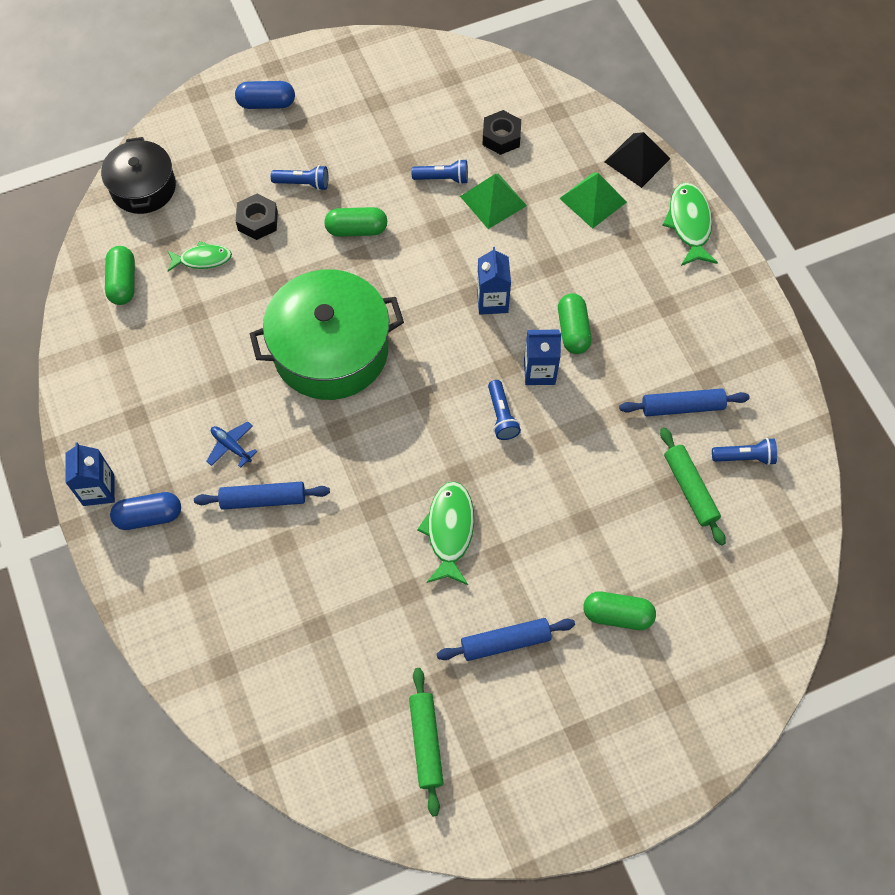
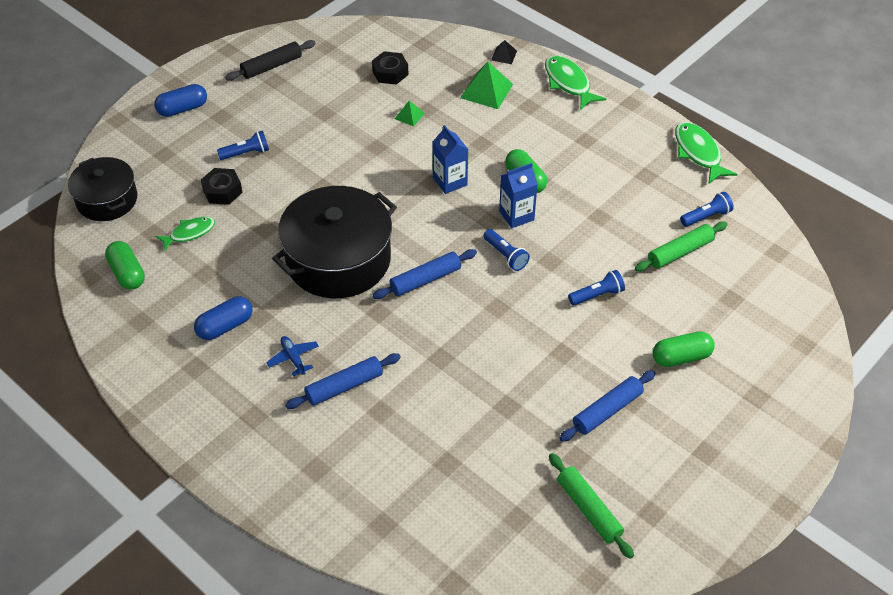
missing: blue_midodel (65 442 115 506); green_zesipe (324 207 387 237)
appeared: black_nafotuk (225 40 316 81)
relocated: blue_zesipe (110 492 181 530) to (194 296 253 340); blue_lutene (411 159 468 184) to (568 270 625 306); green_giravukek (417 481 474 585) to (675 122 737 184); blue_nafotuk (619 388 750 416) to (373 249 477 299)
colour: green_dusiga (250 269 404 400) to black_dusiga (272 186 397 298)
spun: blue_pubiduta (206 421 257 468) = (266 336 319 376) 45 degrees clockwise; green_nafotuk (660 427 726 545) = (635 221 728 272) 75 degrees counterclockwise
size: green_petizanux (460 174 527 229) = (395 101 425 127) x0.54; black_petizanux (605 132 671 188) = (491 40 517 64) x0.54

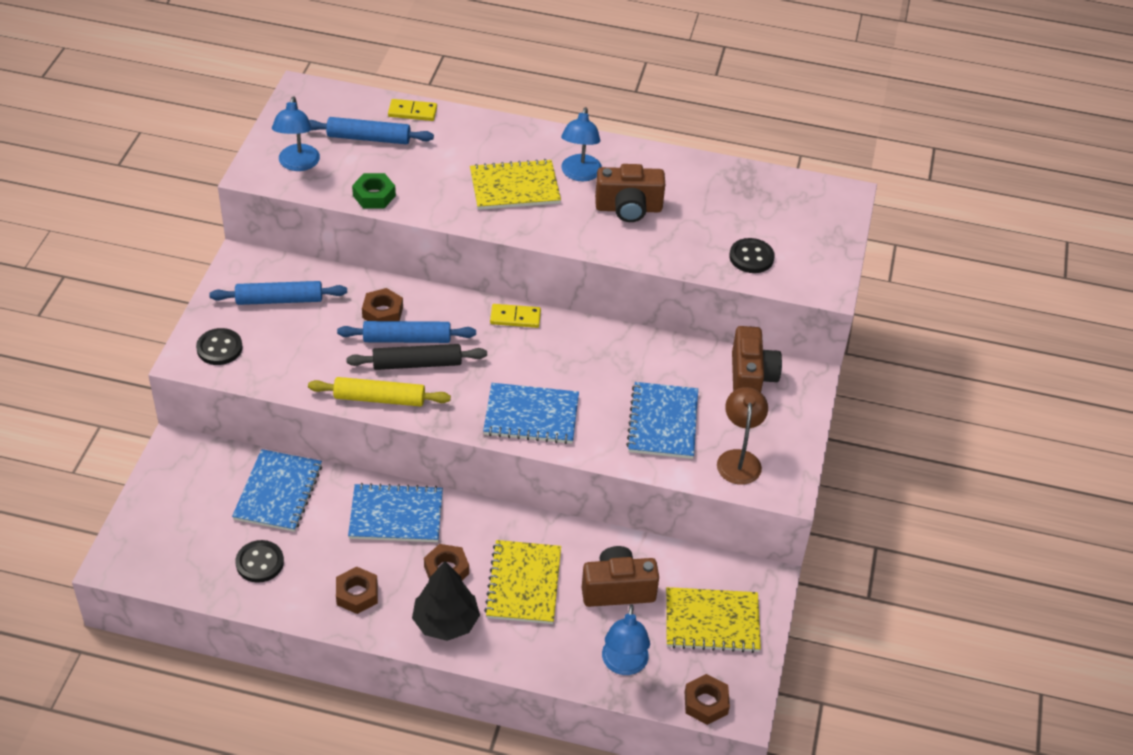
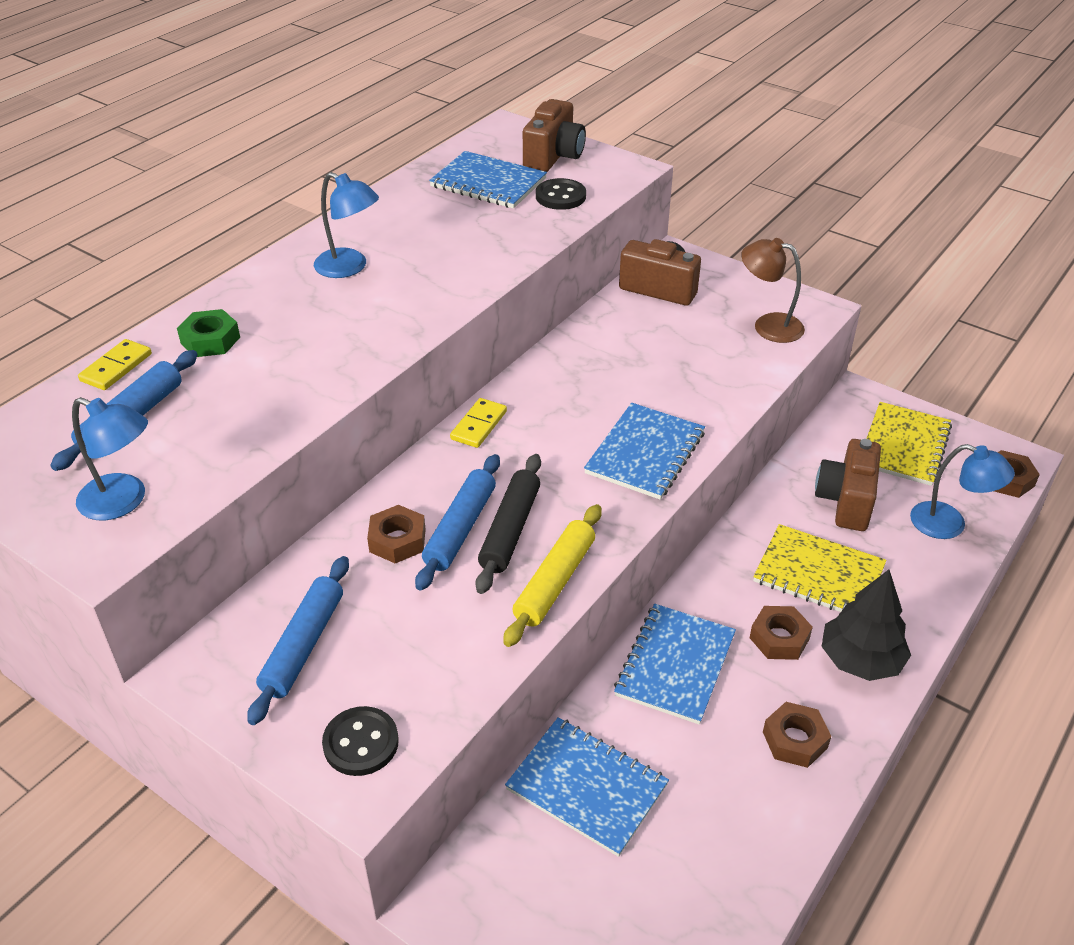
missing: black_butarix (235 540 284 583); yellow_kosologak (470 159 561 210)
relocated: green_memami (352 173 396 208) to (177 309 240 357); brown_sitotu (595 164 665 222) to (523 99 586 172); blue_kosologak (626 382 698 459) to (429 151 547 209)

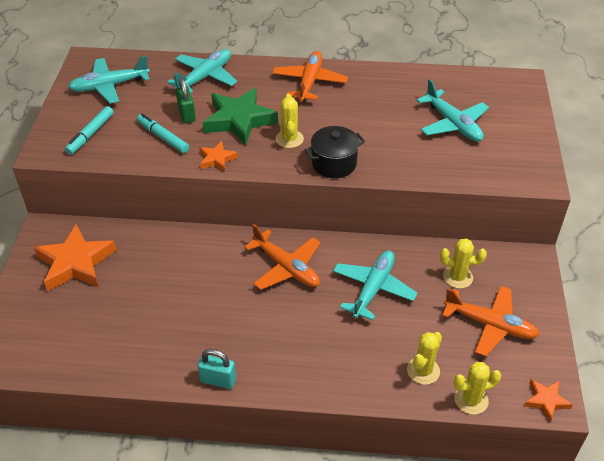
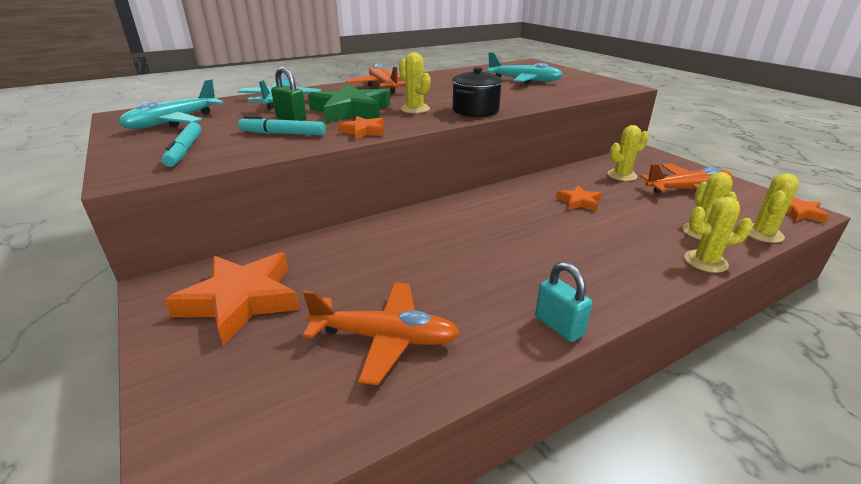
appeared: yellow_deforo (684 197 753 273)
relocated: orange_pubiduta (244 224 320 290) to (303 282 460 385)
exchanged: turquoise_pubiduta (333 250 418 321) to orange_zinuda (556 185 602 212)
spun: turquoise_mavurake (198 349 236 389) = (535 262 592 342) 75 degrees clockwise

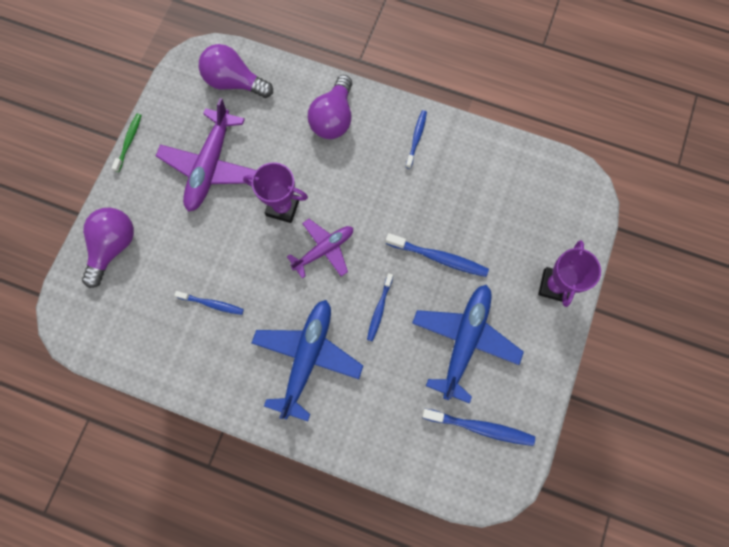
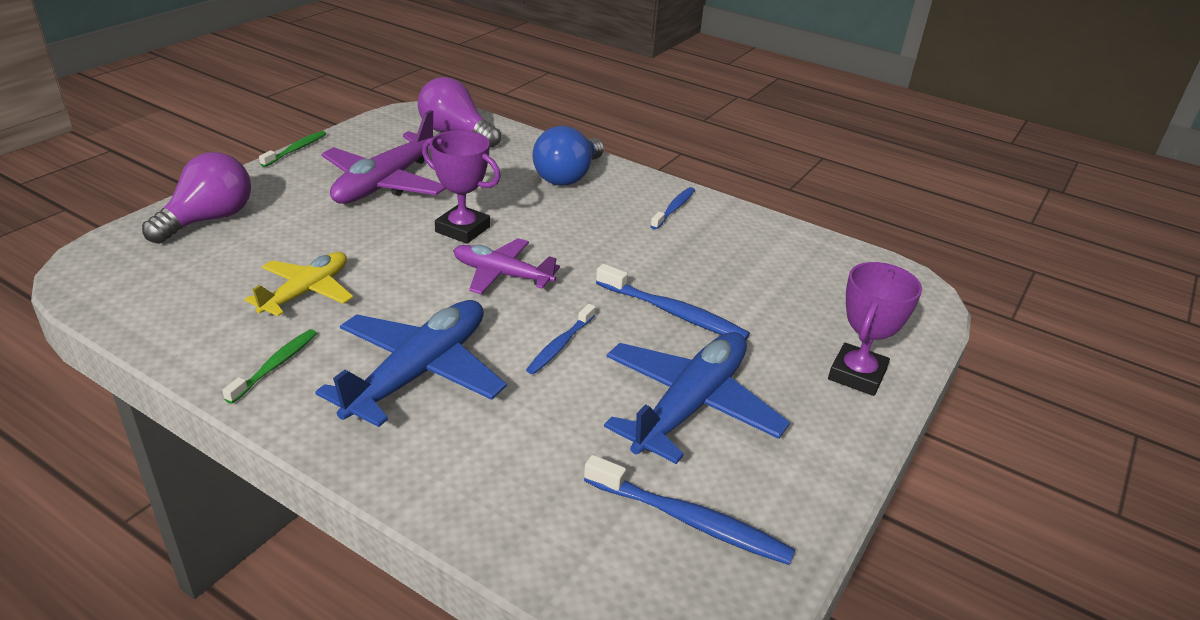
appeared: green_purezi (222 329 317 404)
exchanged: blue_purezi (174 291 244 315) to yellow_pubiduta (244 252 353 316)
colour: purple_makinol (308 75 352 139) to blue_makinol (532 126 604 186)
spun: purple_pubiduta (287 219 353 278) = (453 238 560 294) 135 degrees counterclockwise

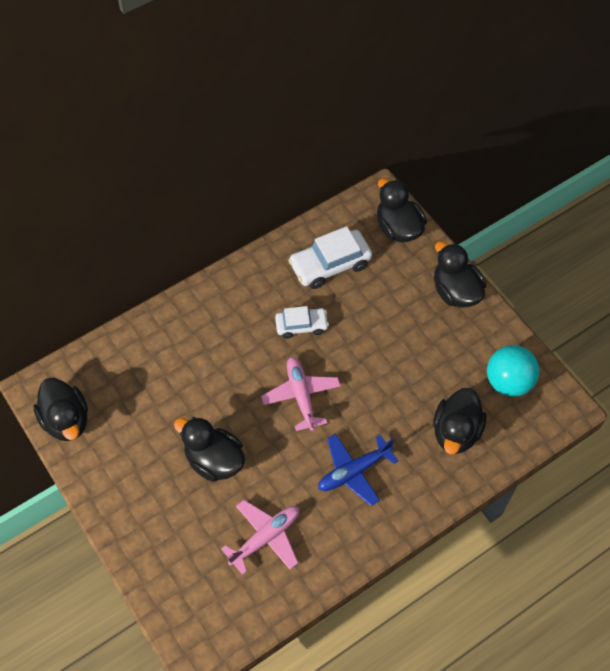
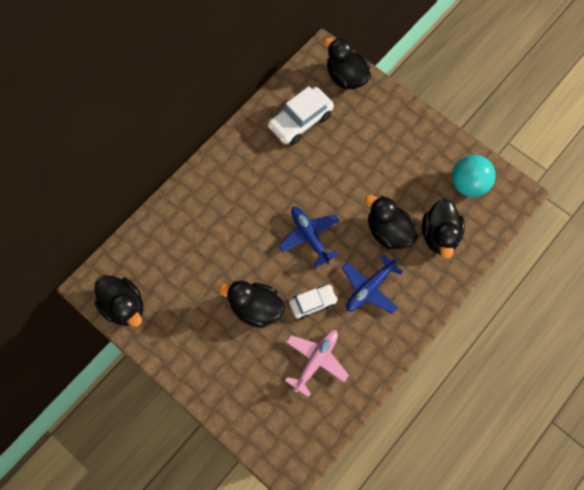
relocated: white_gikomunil (275 306 329 338) to (289 285 338 319); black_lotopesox (434 241 486 308) to (365 195 418 249)
colour: pink_pubiduta (261 357 341 431) to blue_pubiduta (279 207 340 268)

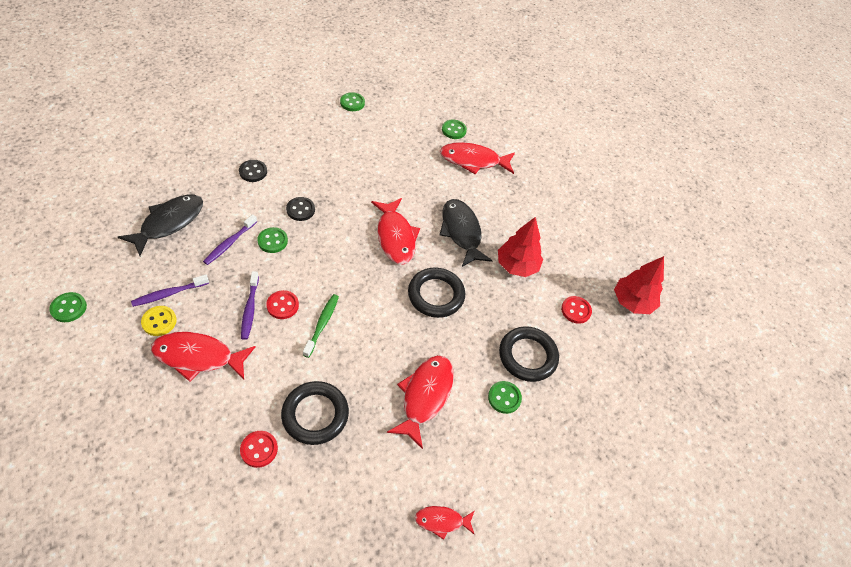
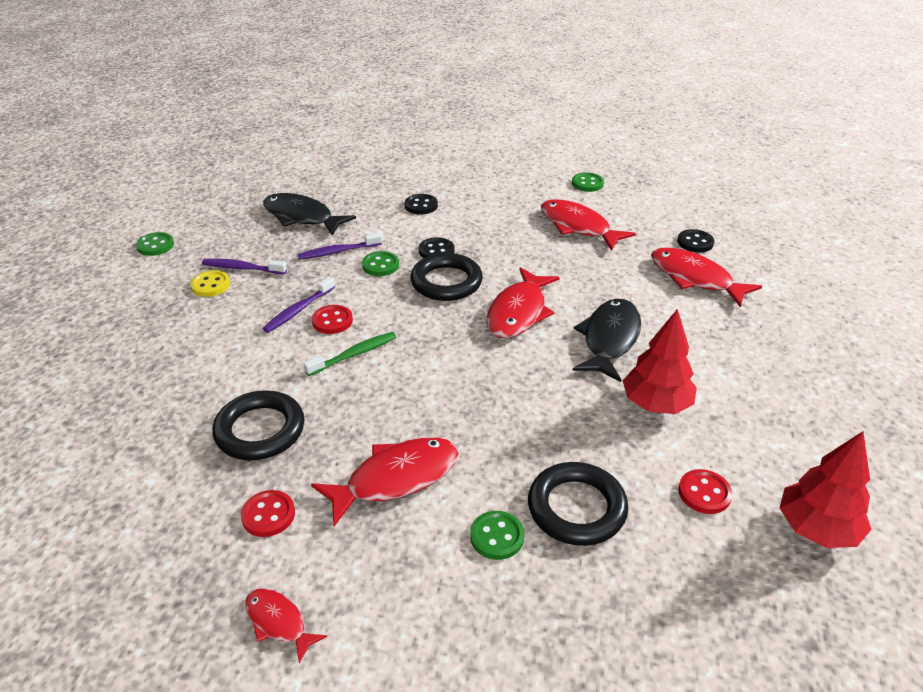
relocated: red_giravukek (151 332 256 382) to (541 199 636 251); red_butarix (240 431 278 468) to (240 490 295 537); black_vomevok (408 268 465 318) to (410 253 483 301)
colour: green_butarix (442 119 467 139) to black_butarix (677 229 714 253)
spun: black_giravukek (118 195 203 256) = (263 193 356 236) 135 degrees counterclockwise

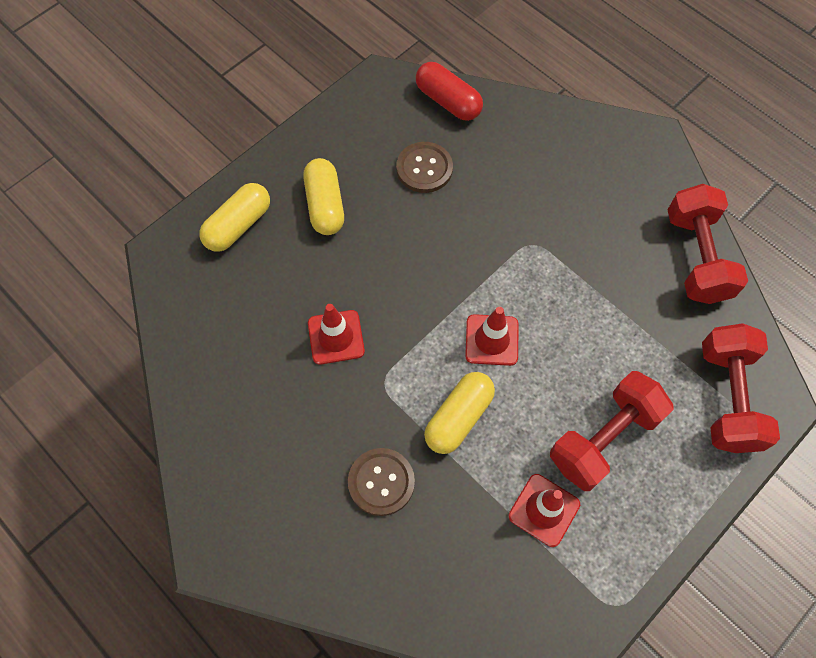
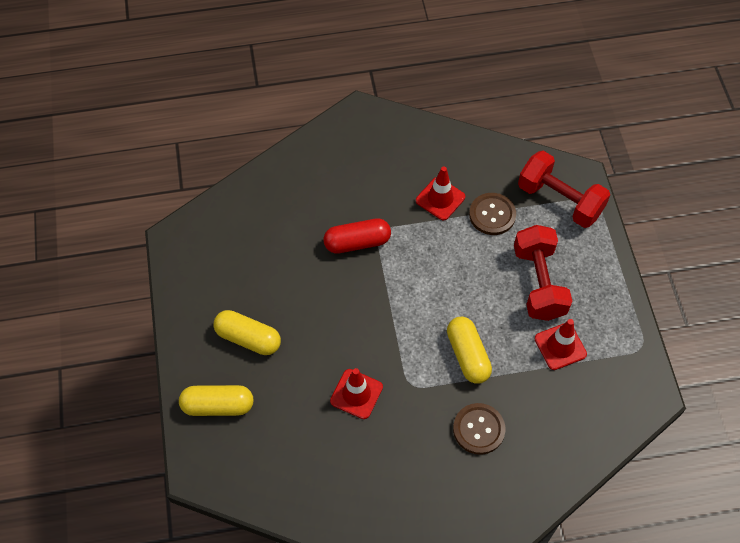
missing: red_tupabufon (668 184 748 304)
relocated: brown_butarix (396 142 453 193) to (469 193 516 235); red_zesipe (416 62 483 121) to (323 218 391 254); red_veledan (465 307 518 366) to (416 166 465 220)
spun: yellow_zesipe (199 183 270 252) = (179 385 254 416) 75 degrees counterclockwise

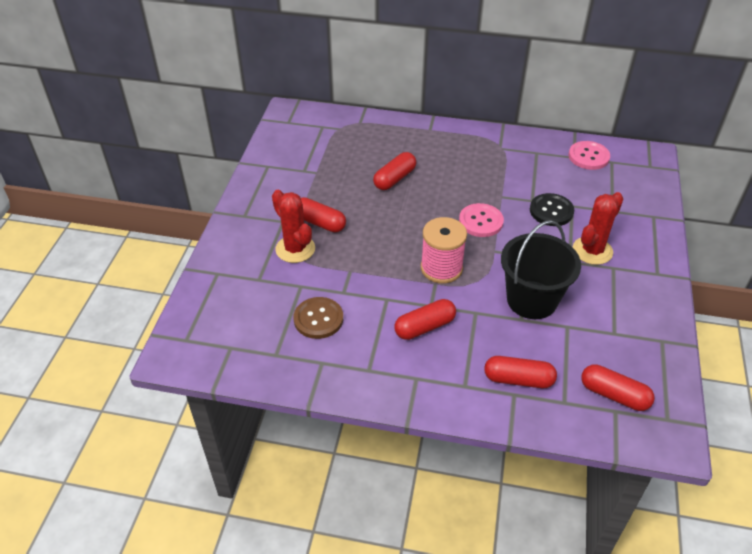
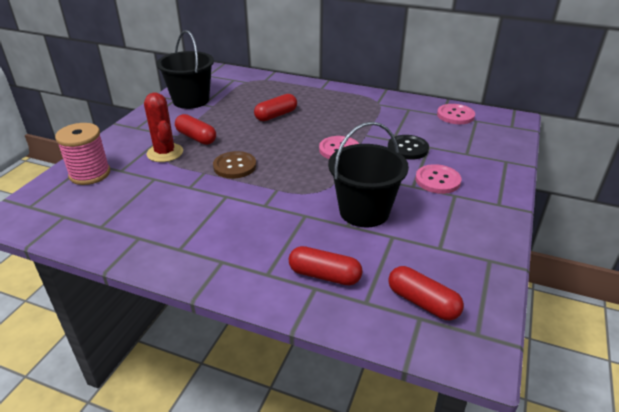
missing: red_zesipe (394 299 456 340)
appeared: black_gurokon (156 30 214 109)
relocated: brown_butarix (293 297 343 339) to (213 151 256 179); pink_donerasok (421 217 467 284) to (55 123 110 185)
exchanged: red_deforo (573 192 623 265) to pink_butarix (415 164 461 194)

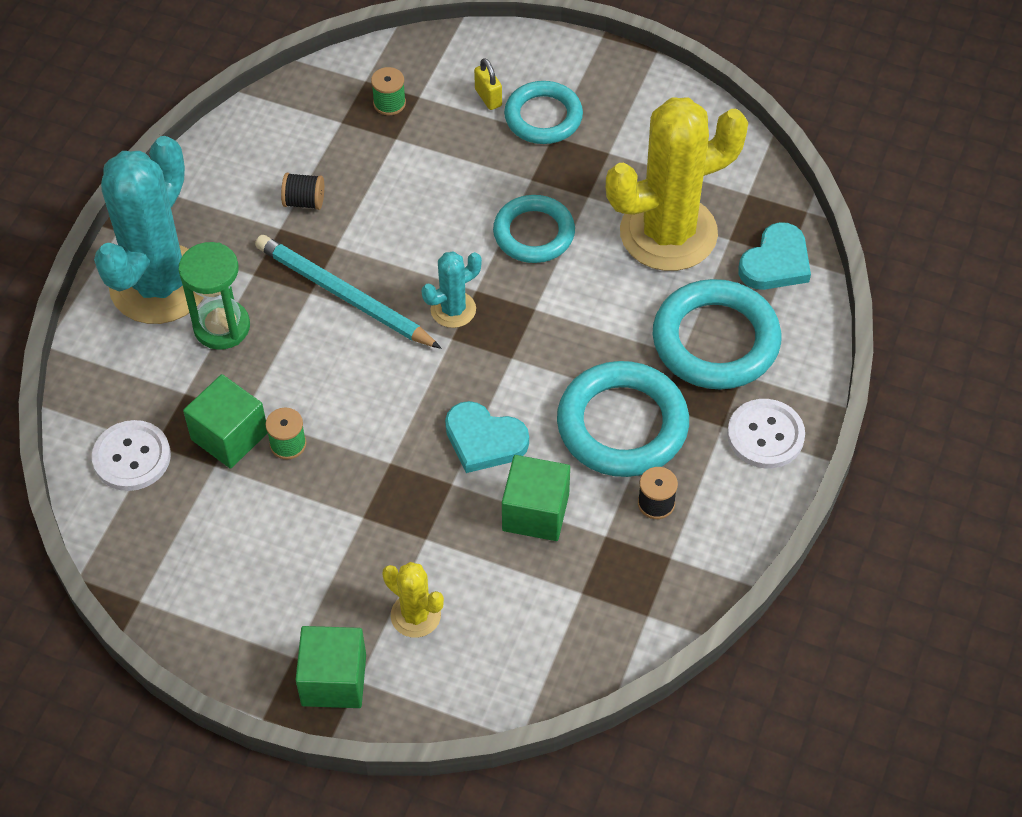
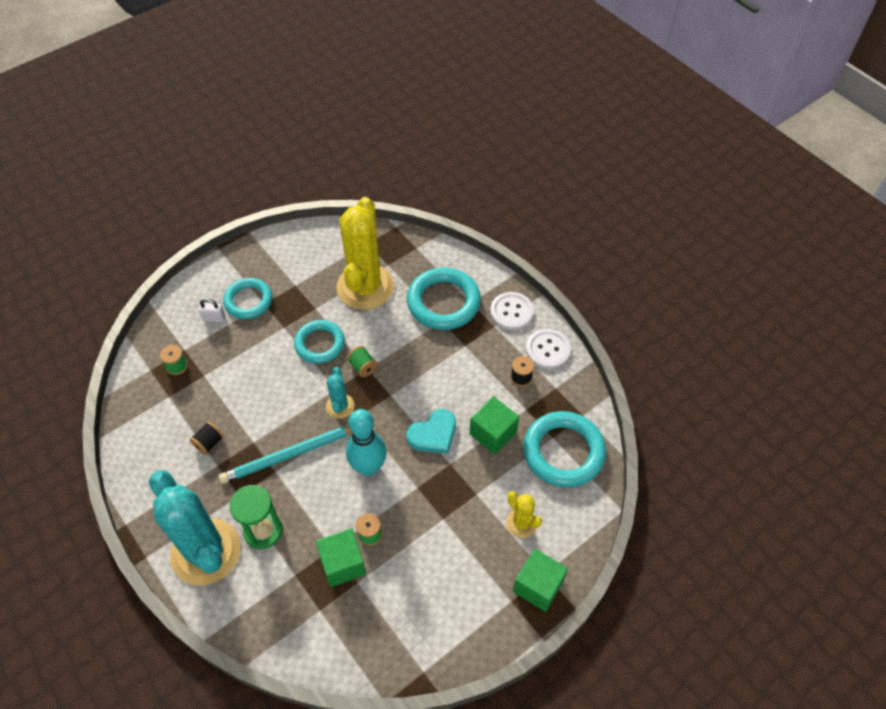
missing: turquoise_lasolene (738 222 811 290)
appeared: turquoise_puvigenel (346 409 386 476); green_donerasok (347 346 378 377)
relocated: white_butarix (92 420 171 491) to (526 329 571 369); turquoise_vomevok (557 361 689 477) to (523 411 606 487)
colour: yellow_mavurake (474 58 502 110) to white_mavurake (199 298 225 322)
spun: yellow_deforo (383 562 444 638) = (506 491 542 538) 75 degrees clockwise

